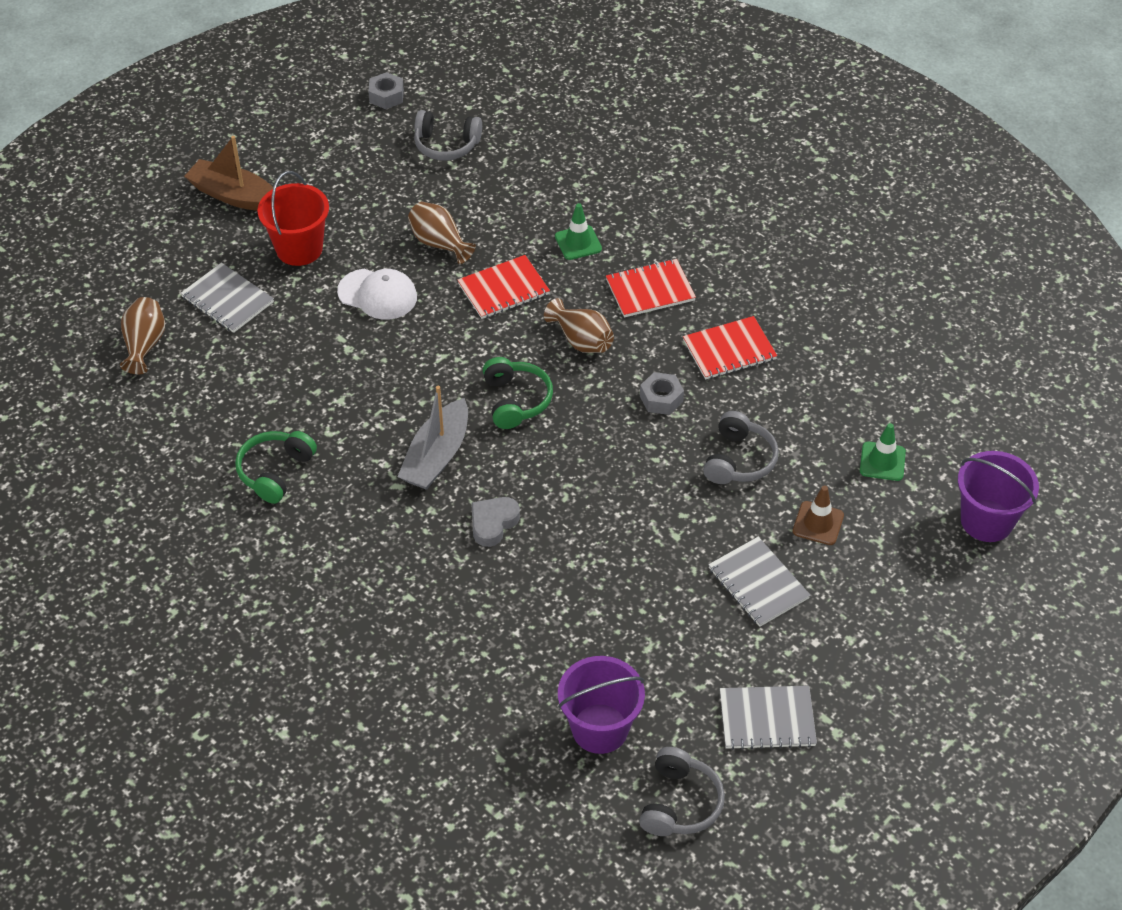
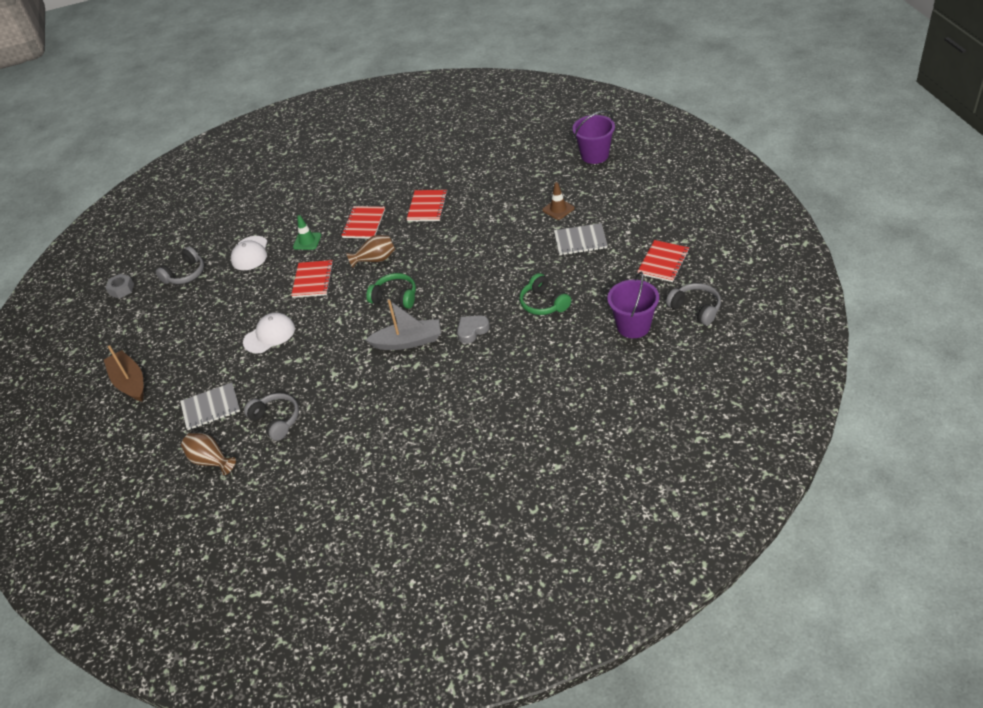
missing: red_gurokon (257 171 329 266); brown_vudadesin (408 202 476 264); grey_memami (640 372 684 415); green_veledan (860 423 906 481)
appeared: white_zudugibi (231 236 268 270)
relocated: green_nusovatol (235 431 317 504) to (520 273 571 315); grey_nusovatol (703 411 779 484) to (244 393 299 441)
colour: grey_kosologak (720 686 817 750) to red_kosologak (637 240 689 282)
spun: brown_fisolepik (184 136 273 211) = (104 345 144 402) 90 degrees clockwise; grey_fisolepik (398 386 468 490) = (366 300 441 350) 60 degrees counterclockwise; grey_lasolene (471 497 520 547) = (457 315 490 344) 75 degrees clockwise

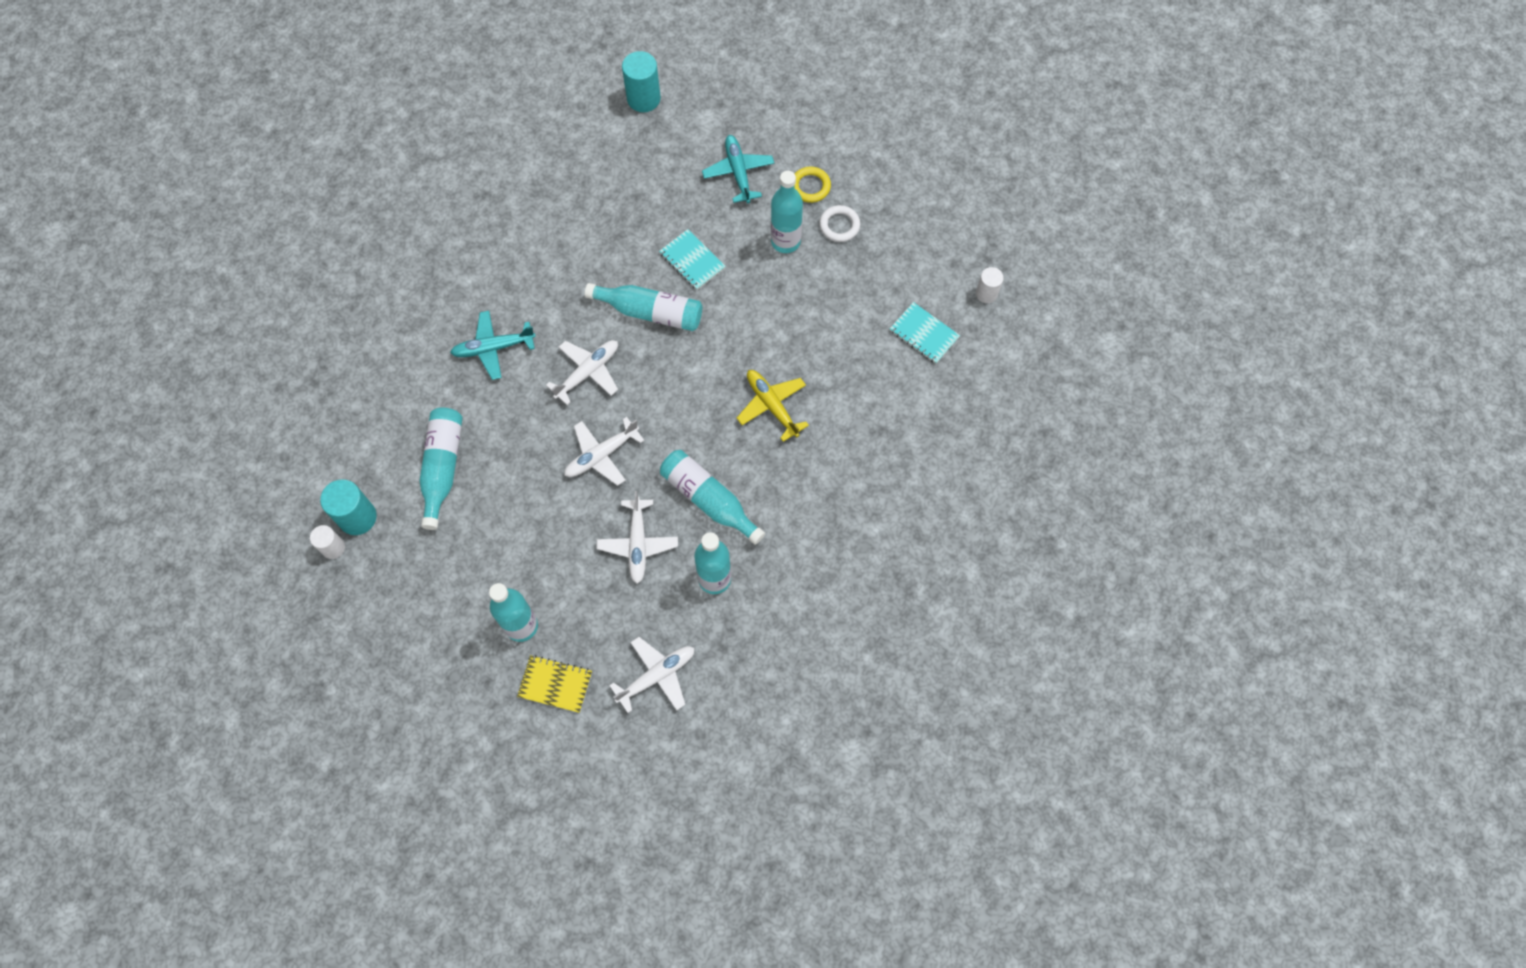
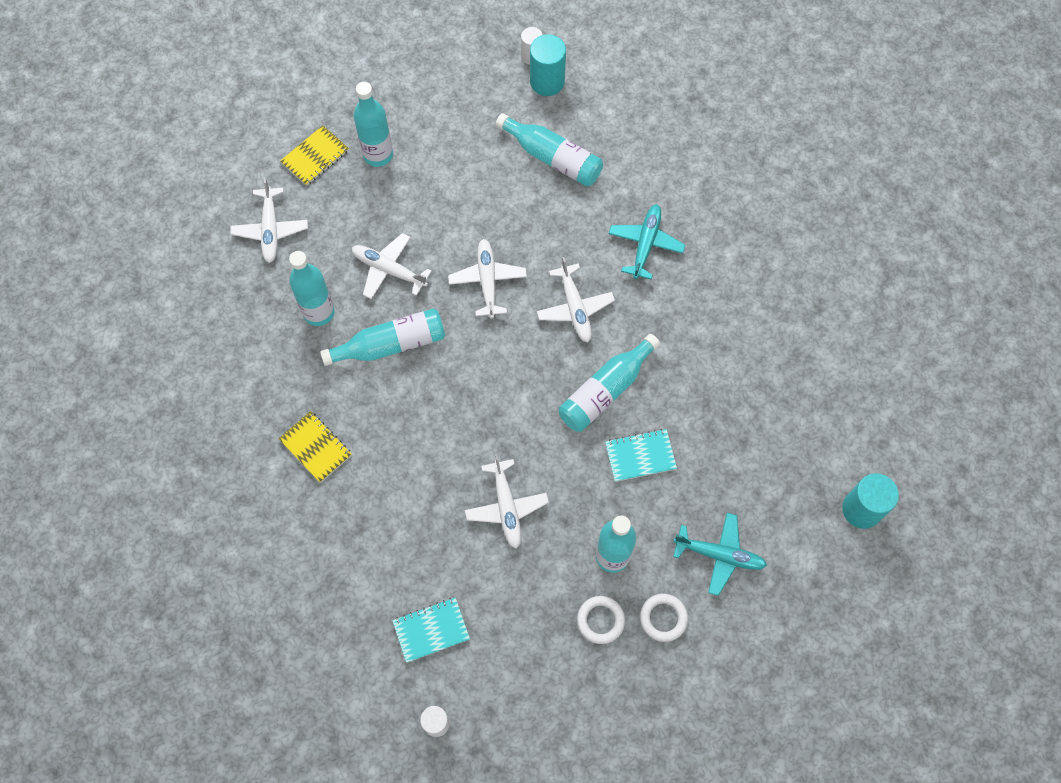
missing: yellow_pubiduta (737 370 809 442)
appeared: yellow_kosologak (279 411 352 483); white_pubiduta (465 454 549 549)
colour: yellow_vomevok (795 167 831 203) to white_vomevok (640 594 688 642)

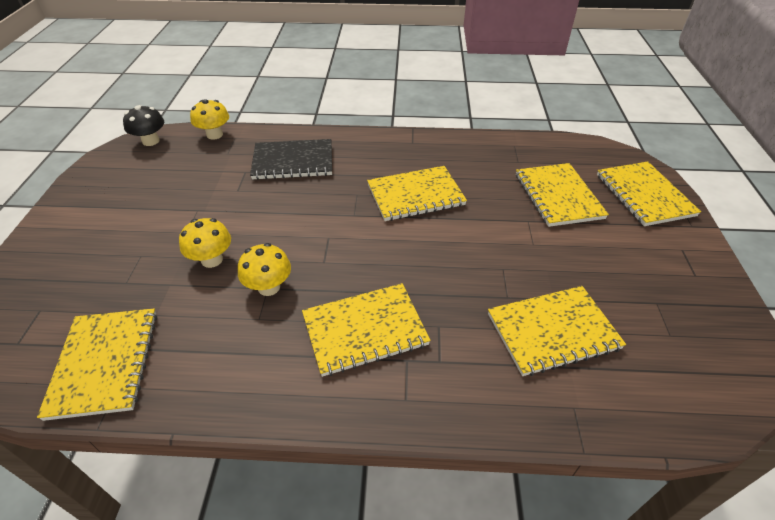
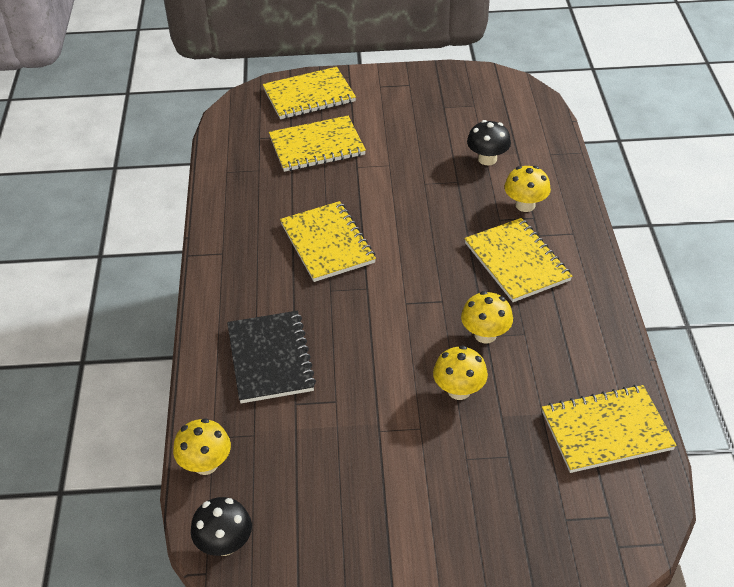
appeared: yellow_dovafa (504 166 551 212)
exchanged: yellow_kosologak (488 286 626 376) to black_dovafa (467 120 511 165)

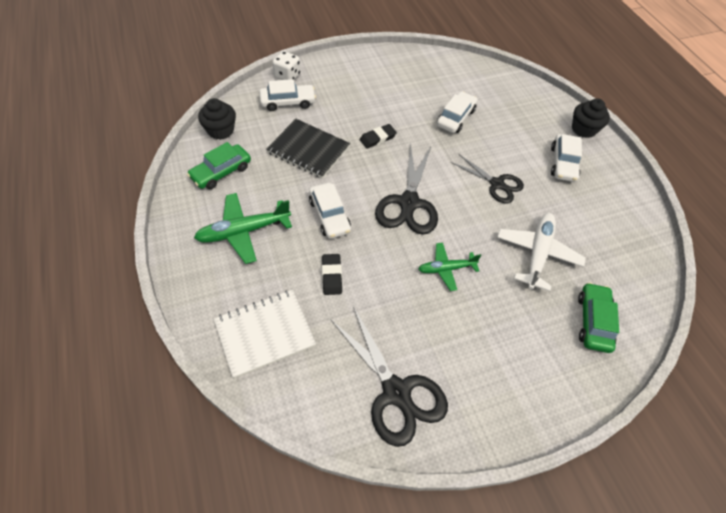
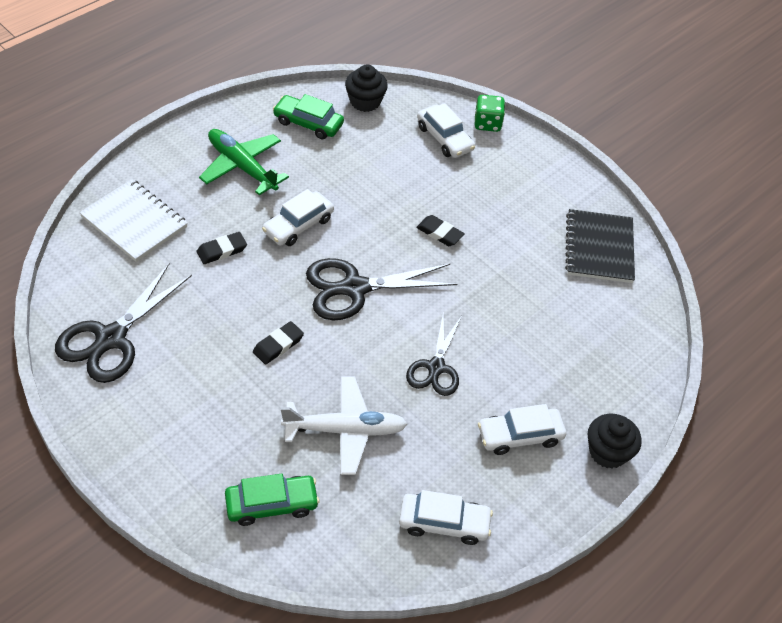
relocated: black_kosologak (266 119 350 179) to (565 209 635 283); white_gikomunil (437 91 478 133) to (399 490 493 545)
exchanged: green_pubiduta (418 243 481 291) to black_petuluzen (253 321 304 365)
colour: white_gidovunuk (273 51 301 80) to green_gidovunuk (475 95 505 132)

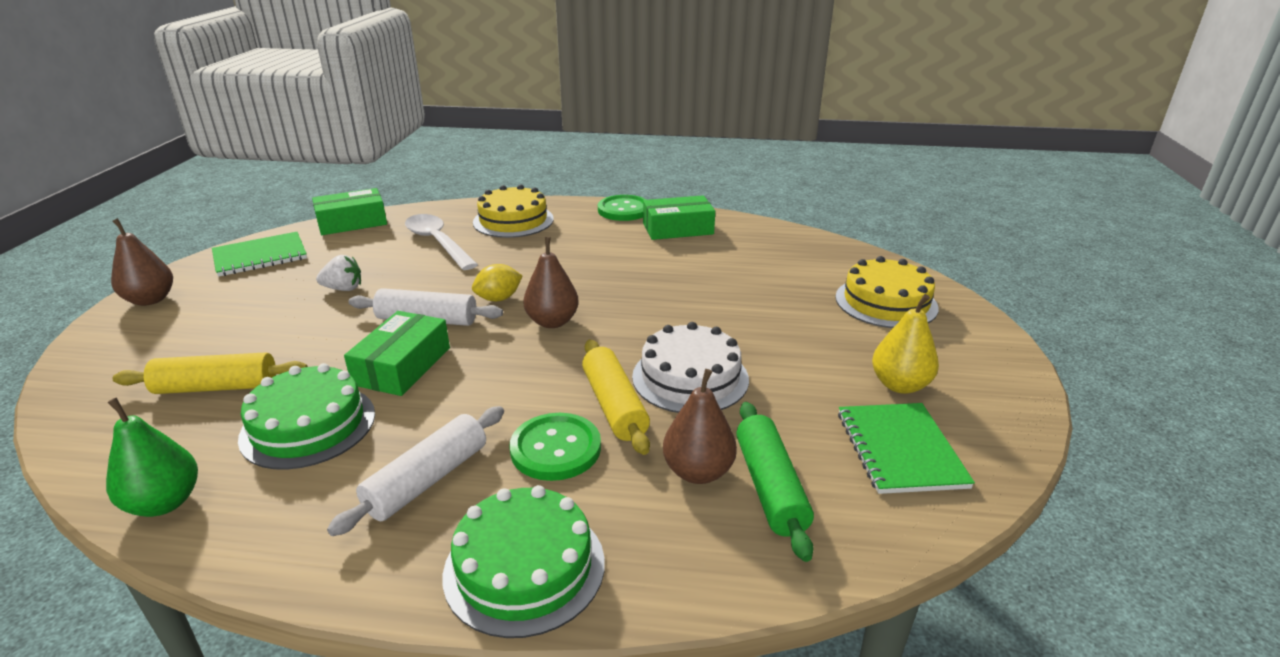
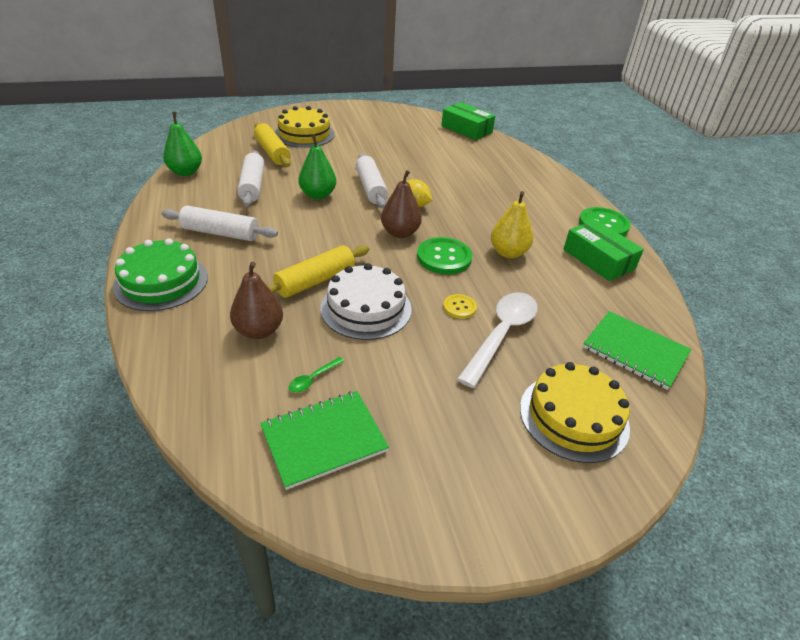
missing: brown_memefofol (111 218 173 306); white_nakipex (316 255 361 291); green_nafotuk (736 402 814 562)
appeared: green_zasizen (289 357 344 392); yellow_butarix (443 294 477 319)
relocated: green_kosologak (212 232 307 277) to (583 311 692 390); white_zasizen (405 214 478 270) to (457 292 538 388); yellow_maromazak (473 184 554 238) to (275 106 335 148); green_butarix (509 413 601 481) to (417 237 472 274); yellow_memefofol (872 294 939 394) to (491 191 533 258)
exchanged: green_maromazak (238 363 375 470) to white_nafotuk (237 151 264 207); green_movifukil (344 311 450 396) to green_memefofol (298 134 336 199)

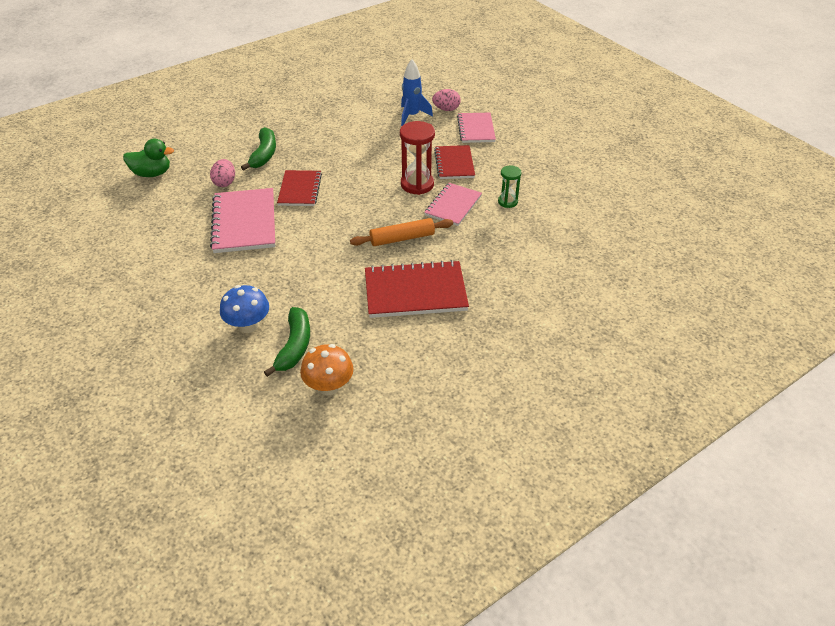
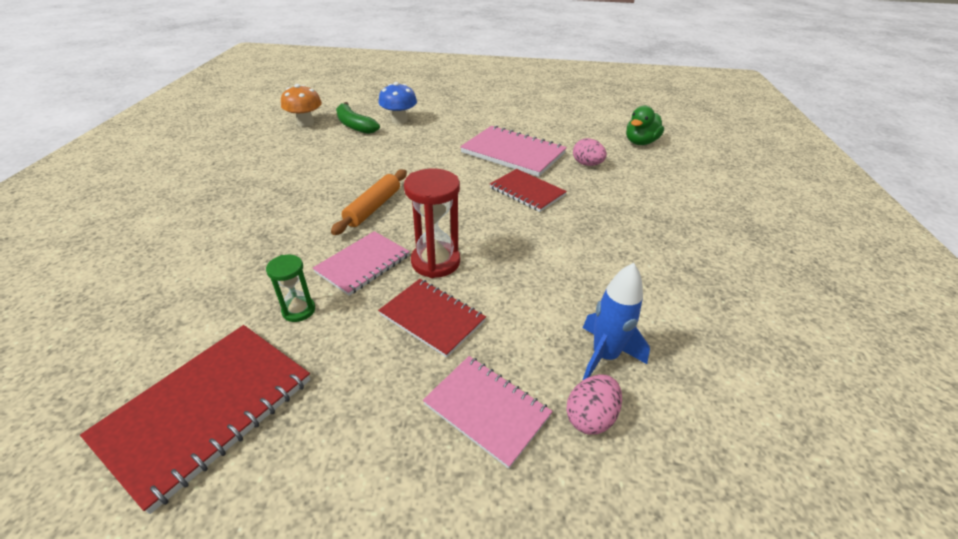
missing: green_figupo (241 127 276 171)
relocated: red_kosologak (365 260 469 318) to (80 325 310 514)
spun: pink_kosologak (424 183 482 226) = (313 231 410 296) 60 degrees clockwise

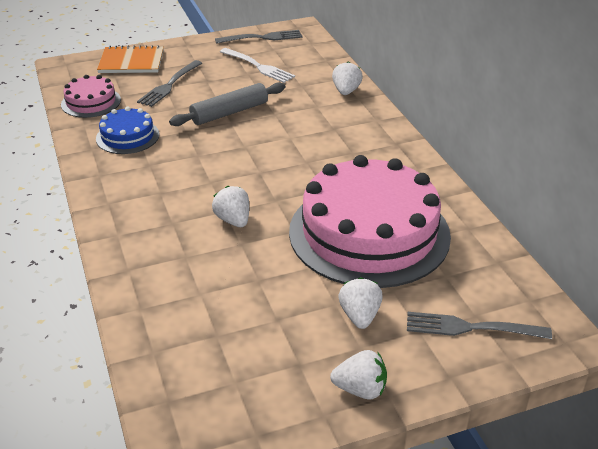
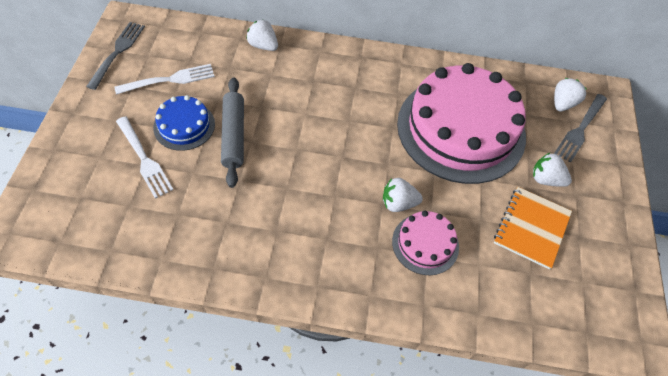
relocated: pink_maromazak (61 75 121 118) to (392 211 459 275); blue_maromazak (96 107 159 154) to (153 95 215 151); orange_kosologak (97 45 164 73) to (494 187 572 270); white_nakipex (330 350 387 400) to (554 78 587 111)
colour: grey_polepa (137 60 202 107) to white_polepa (116 116 173 199)

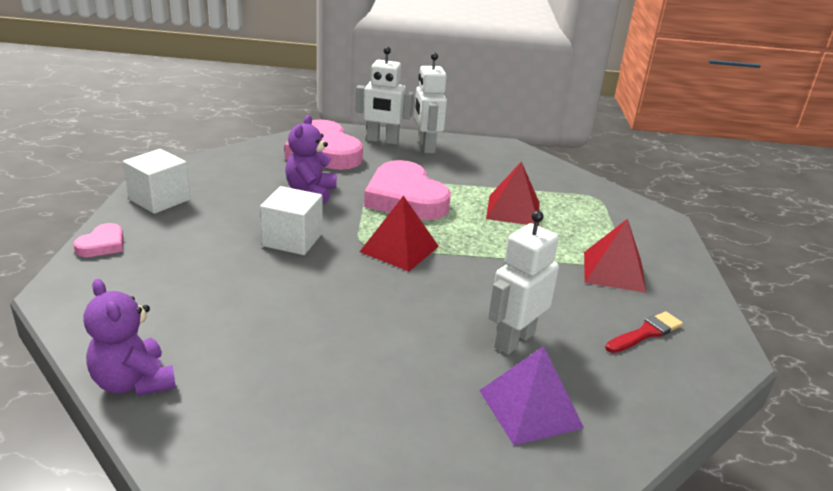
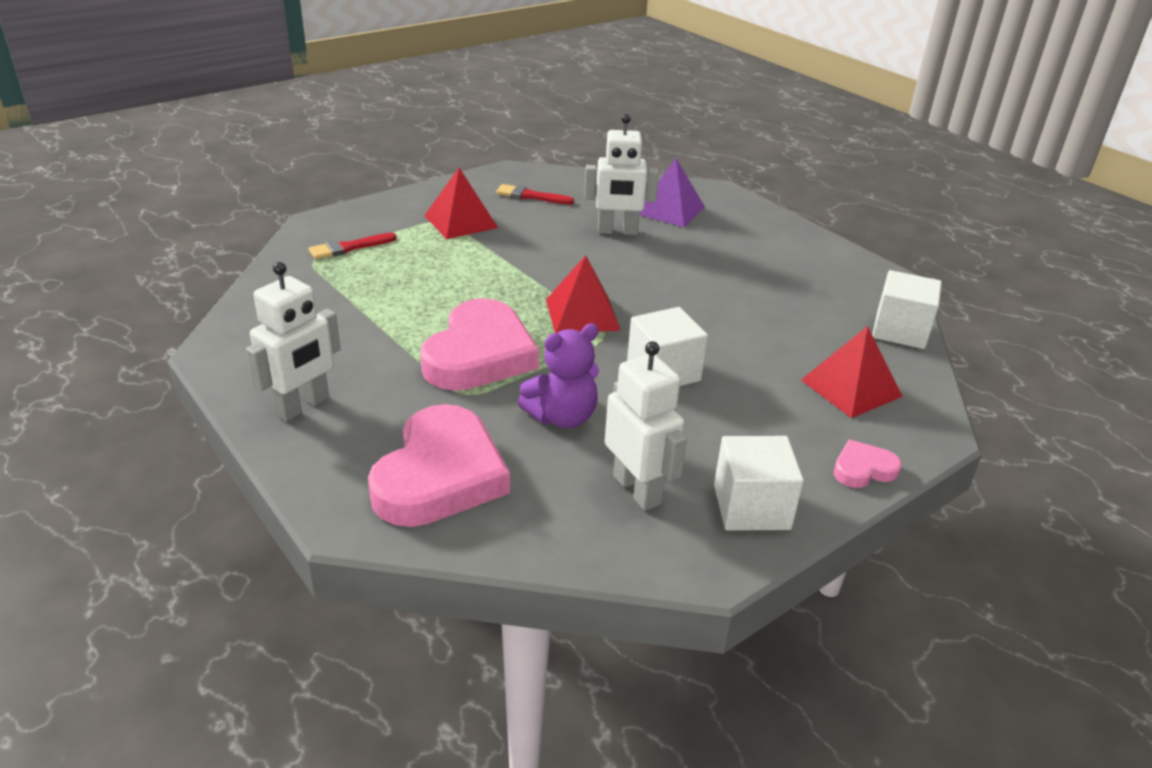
appeared: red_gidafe (309 233 397 259)
relocated: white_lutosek (356 47 413 145) to (605 341 687 511); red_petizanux (486 161 539 226) to (801 326 903 418)
exchanged: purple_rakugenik (83 279 176 396) to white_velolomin (872 270 942 349)

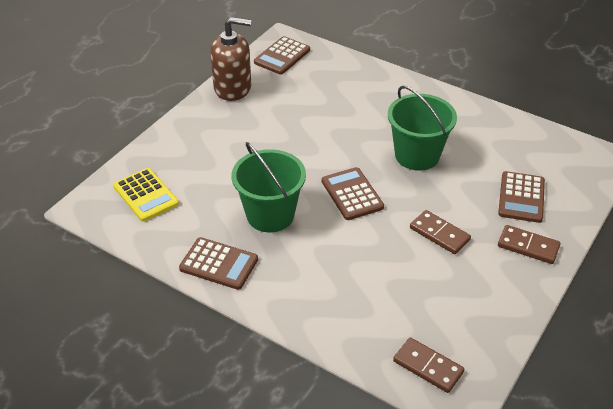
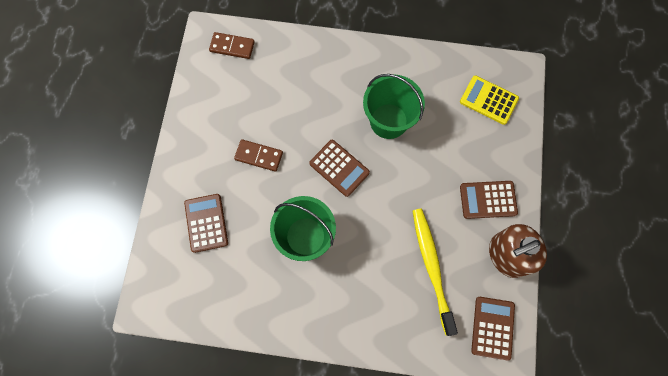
missing: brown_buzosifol (498 225 561 264)
appeared: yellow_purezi (413 209 458 336)
relocated: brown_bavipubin (179 237 258 290) to (460 181 518 219)

